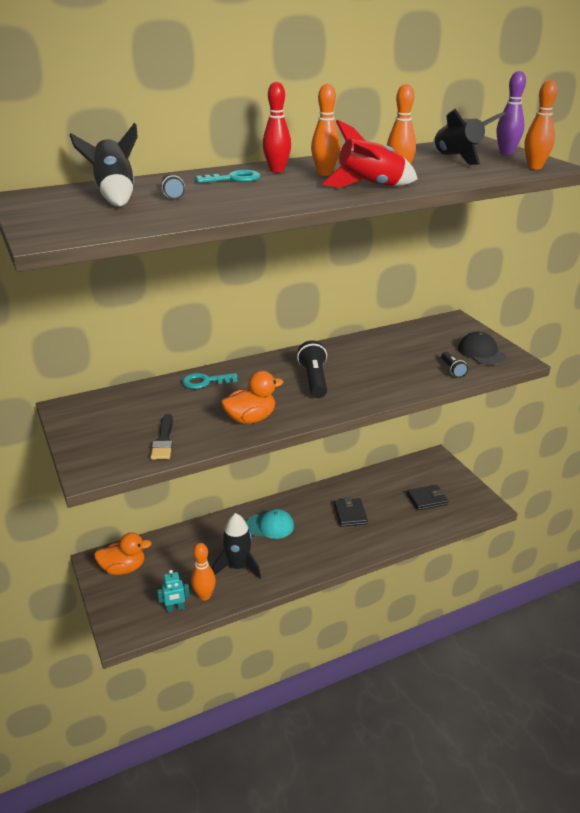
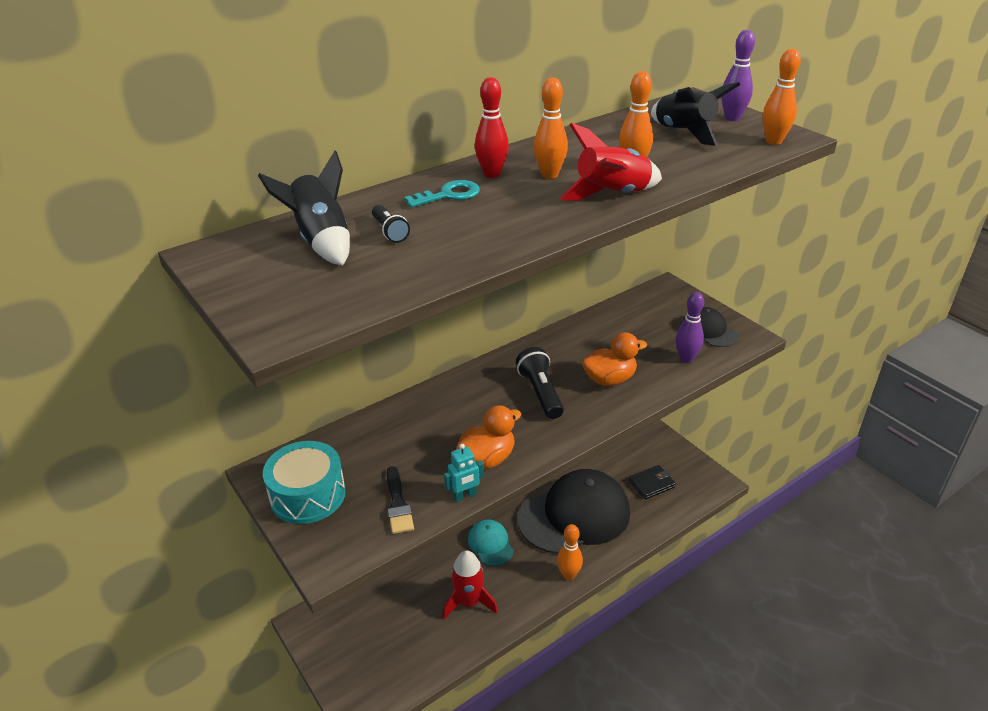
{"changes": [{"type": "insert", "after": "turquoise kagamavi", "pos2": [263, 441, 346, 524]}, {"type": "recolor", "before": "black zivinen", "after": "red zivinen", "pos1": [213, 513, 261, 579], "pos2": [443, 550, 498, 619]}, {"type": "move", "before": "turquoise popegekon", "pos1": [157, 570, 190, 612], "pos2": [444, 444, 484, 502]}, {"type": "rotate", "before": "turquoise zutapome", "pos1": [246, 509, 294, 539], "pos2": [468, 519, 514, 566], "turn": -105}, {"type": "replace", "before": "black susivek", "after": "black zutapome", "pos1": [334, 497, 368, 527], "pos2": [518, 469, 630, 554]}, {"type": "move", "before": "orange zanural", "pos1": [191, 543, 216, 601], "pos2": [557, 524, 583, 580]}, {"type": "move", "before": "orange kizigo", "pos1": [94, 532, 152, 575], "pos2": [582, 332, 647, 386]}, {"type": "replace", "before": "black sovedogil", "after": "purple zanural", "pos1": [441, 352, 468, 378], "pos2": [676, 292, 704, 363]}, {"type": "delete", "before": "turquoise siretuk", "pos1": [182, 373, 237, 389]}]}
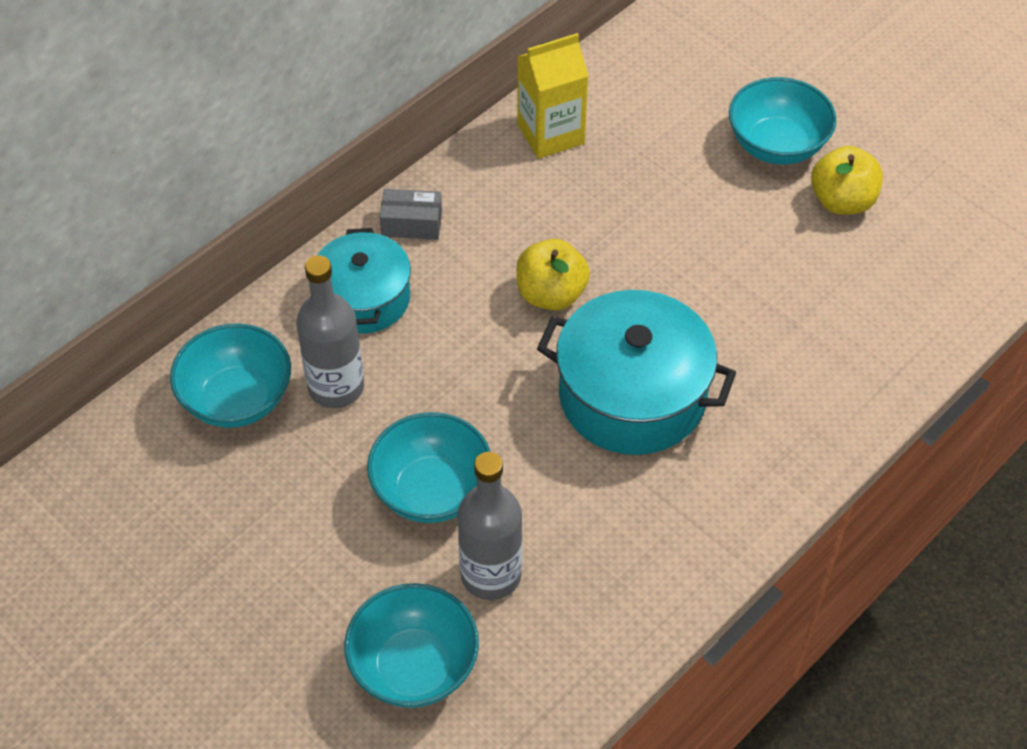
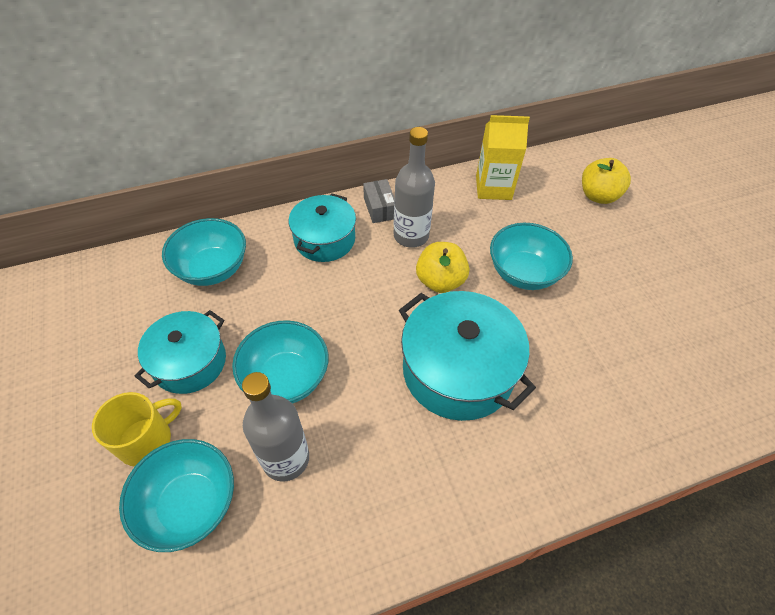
{"changes": [{"type": "insert", "after": "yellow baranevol", "pos2": [92, 392, 182, 466]}, {"type": "insert", "after": "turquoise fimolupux", "pos2": [135, 310, 226, 394]}, {"type": "rotate", "before": "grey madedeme", "pos1": [380, 189, 442, 240], "pos2": [363, 179, 395, 223], "turn": 45}, {"type": "move", "before": "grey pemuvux", "pos1": [296, 255, 364, 408], "pos2": [394, 127, 435, 248]}, {"type": "move", "before": "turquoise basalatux", "pos1": [729, 77, 837, 165], "pos2": [490, 223, 573, 290]}, {"type": "move", "before": "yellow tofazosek", "pos1": [811, 146, 883, 215], "pos2": [582, 158, 631, 204]}]}
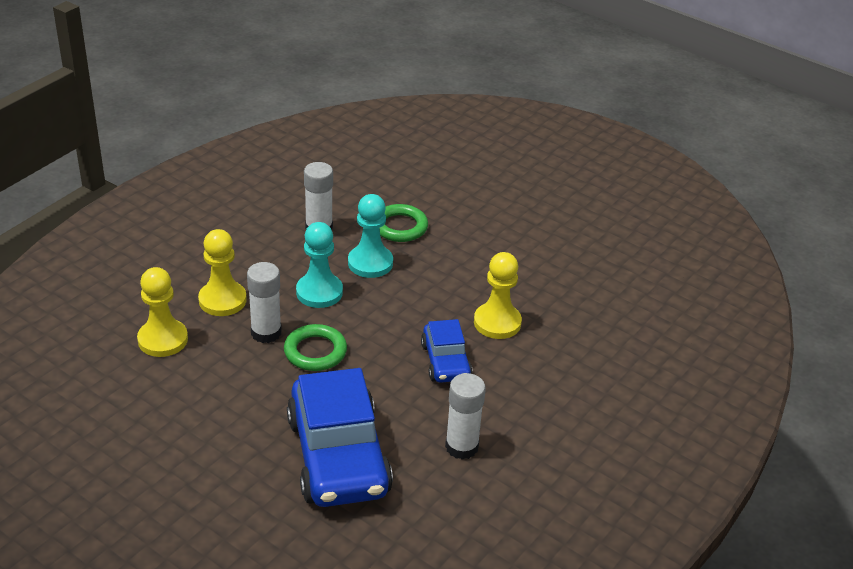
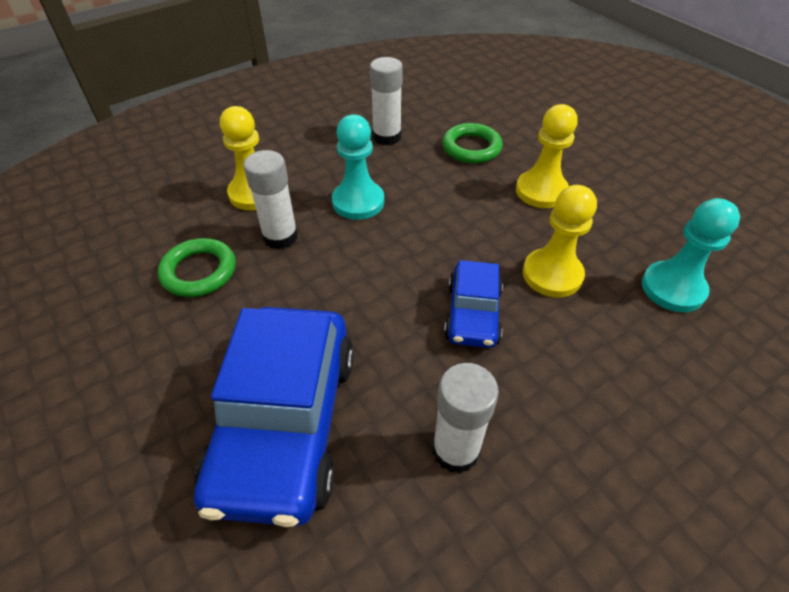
{"changes": [{"type": "move", "before": "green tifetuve", "pos1": [284, 324, 347, 371], "pos2": [158, 238, 236, 297]}, {"type": "move", "before": "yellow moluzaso", "pos1": [137, 267, 188, 357], "pos2": [516, 104, 578, 208]}, {"type": "move", "before": "turquoise moluzaso", "pos1": [348, 194, 393, 278], "pos2": [642, 198, 740, 312]}]}
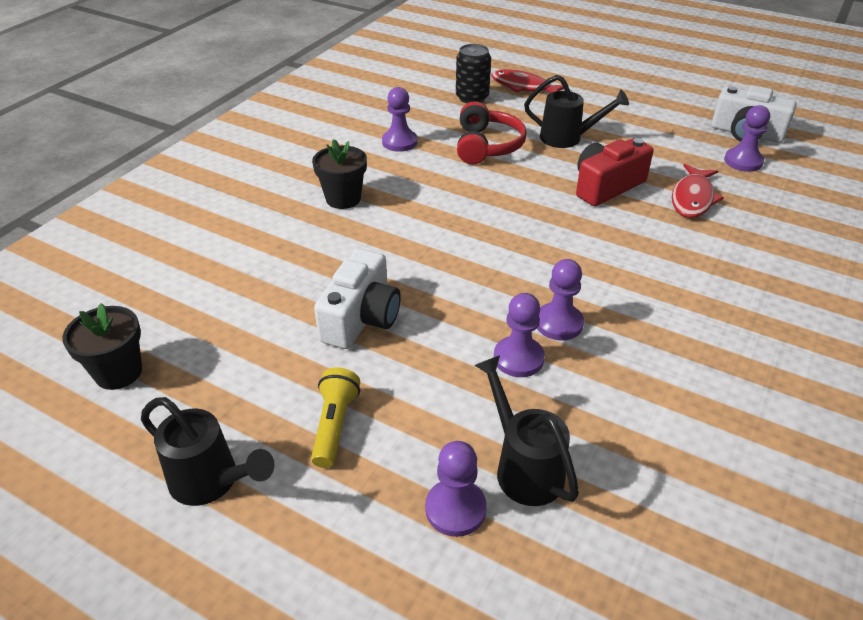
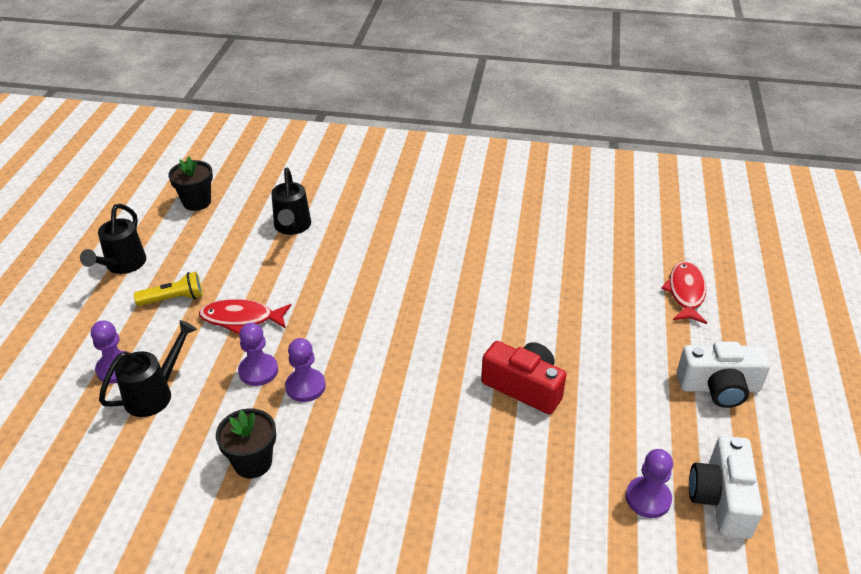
{"changes": [{"type": "move", "before": "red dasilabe", "pos1": [672, 164, 724, 218], "pos2": [199, 299, 291, 334]}, {"type": "move", "before": "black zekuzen", "pos1": [312, 139, 367, 209], "pos2": [216, 408, 276, 478]}, {"type": "move", "before": "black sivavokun", "pos1": [524, 75, 629, 148], "pos2": [271, 168, 311, 235]}, {"type": "move", "before": "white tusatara", "pos1": [314, 249, 401, 349], "pos2": [677, 341, 770, 408]}, {"type": "delete", "before": "purple moluzaso", "pos1": [382, 87, 417, 152]}, {"type": "delete", "before": "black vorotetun", "pos1": [456, 44, 491, 103]}, {"type": "delete", "before": "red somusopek", "pos1": [457, 101, 527, 164]}]}
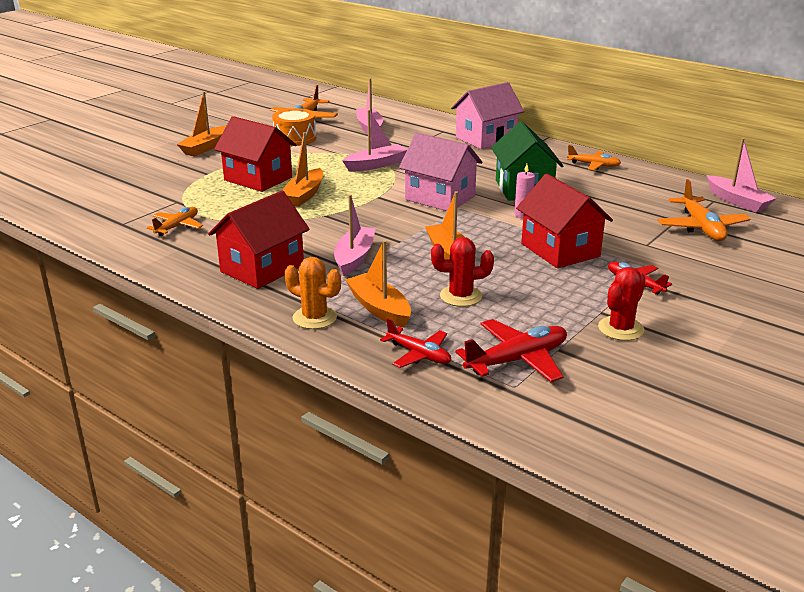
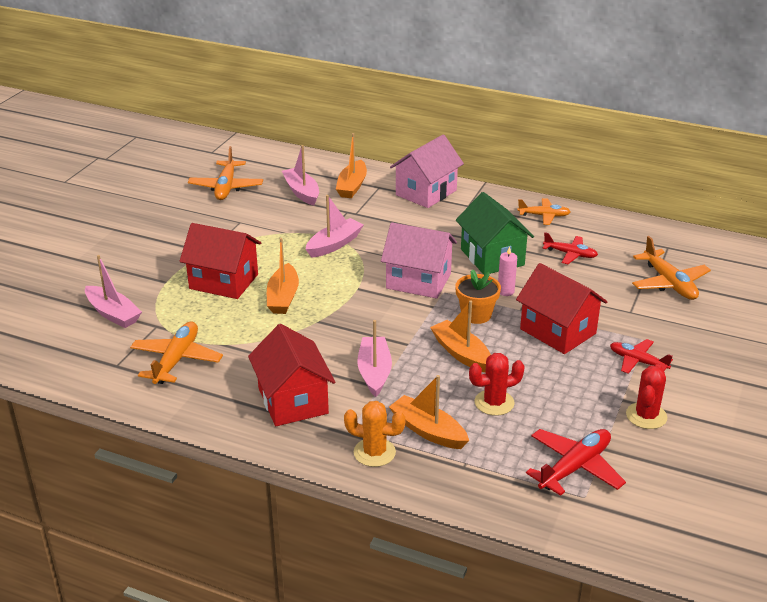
{"changes": [{"type": "move", "before": "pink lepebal", "pos1": [707, 138, 777, 212], "pos2": [85, 255, 142, 328]}, {"type": "resize", "before": "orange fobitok", "pos1": [147, 207, 203, 236], "pos2": [130, 322, 223, 384], "scale": 1.53}, {"type": "rotate", "before": "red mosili", "pos1": [208, 191, 310, 289], "pos2": [248, 324, 335, 426], "turn": -45}, {"type": "move", "before": "orange lepebal", "pos1": [177, 91, 226, 156], "pos2": [336, 133, 367, 198]}, {"type": "insert", "after": "orange zekuzen", "pos2": [455, 269, 501, 324]}, {"type": "move", "before": "red fobitok", "pos1": [380, 318, 451, 368], "pos2": [543, 232, 598, 264]}, {"type": "delete", "before": "orange kagamavi", "pos1": [272, 108, 316, 146]}]}
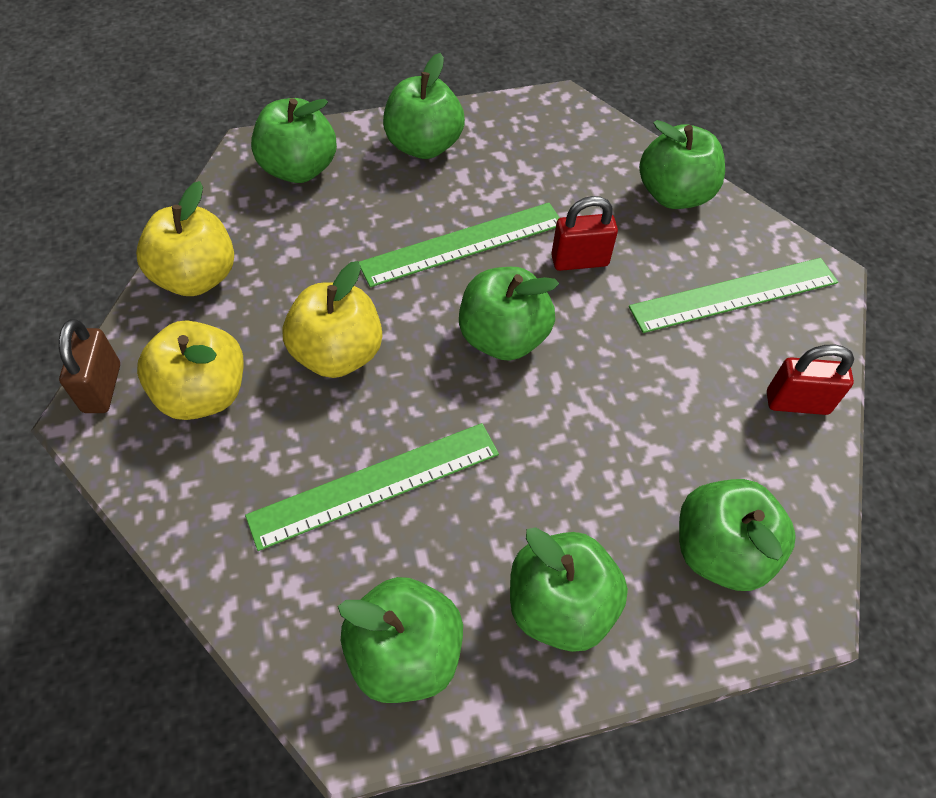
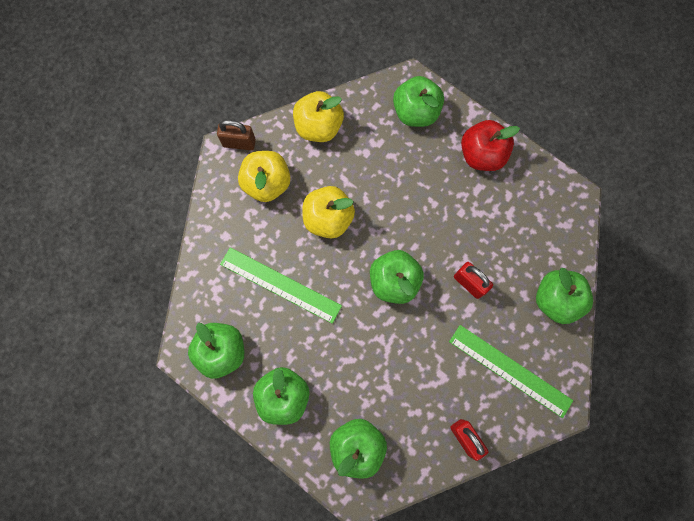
{"changes": [{"type": "rotate", "before": "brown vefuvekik", "pos1": [59, 319, 120, 413], "pos2": [217, 120, 256, 150], "turn": 45}, {"type": "recolor", "before": "green tofazosek", "after": "red tofazosek", "pos1": [383, 53, 465, 159], "pos2": [461, 120, 520, 171]}, {"type": "delete", "before": "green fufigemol", "pos1": [359, 203, 560, 287]}]}
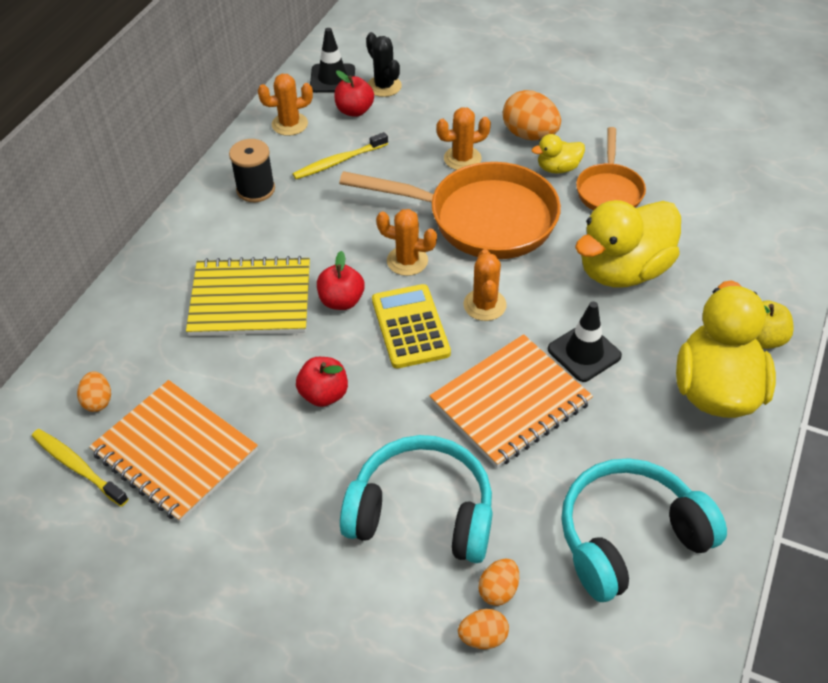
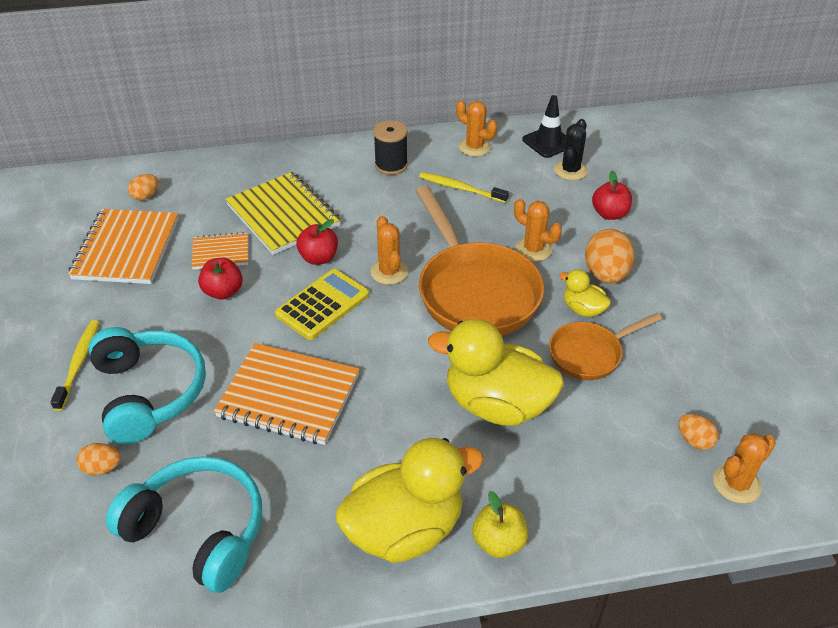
{"changes": [{"type": "move", "before": "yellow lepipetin", "pos1": [32, 429, 129, 507], "pos2": [50, 320, 99, 411]}, {"type": "insert", "after": "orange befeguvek", "pos2": [191, 232, 248, 270]}, {"type": "move", "before": "red tofazosek", "pos1": [334, 70, 374, 117], "pos2": [592, 170, 632, 220]}, {"type": "move", "before": "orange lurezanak", "pos1": [458, 609, 509, 649], "pos2": [678, 414, 719, 450]}, {"type": "move", "before": "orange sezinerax", "pos1": [463, 249, 507, 321], "pos2": [713, 433, 776, 503]}, {"type": "delete", "before": "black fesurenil", "pos1": [548, 301, 622, 382]}]}
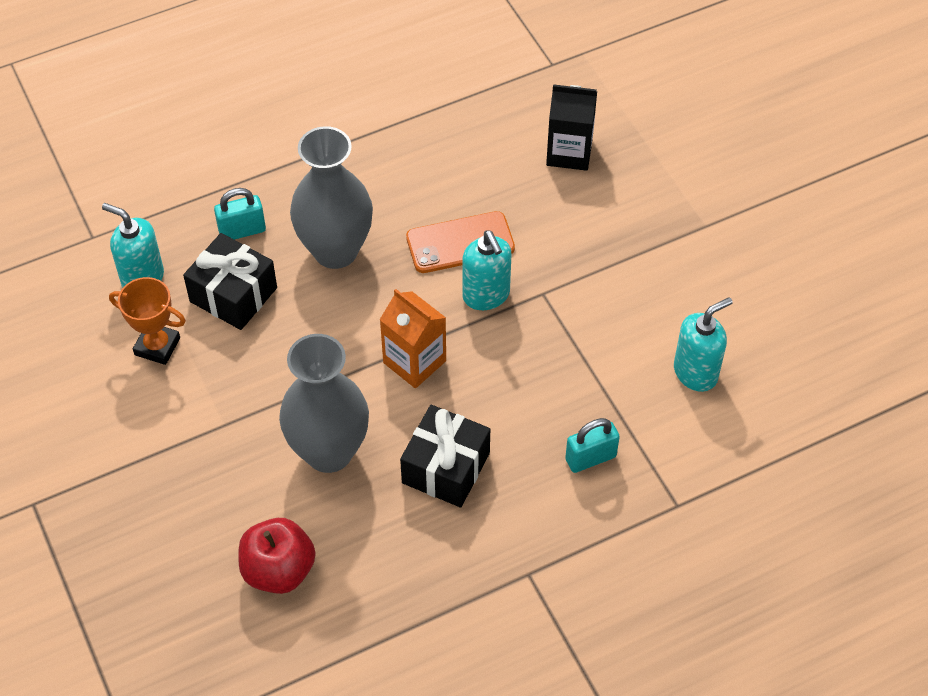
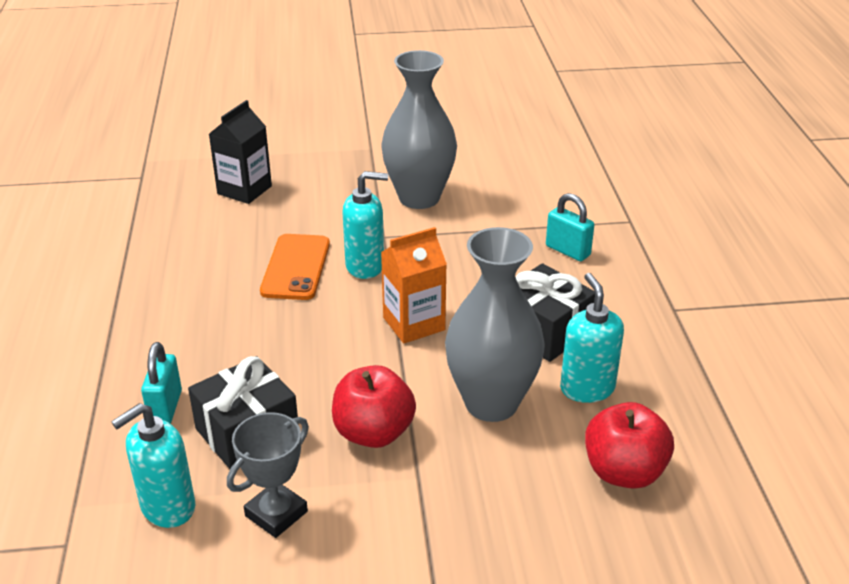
{"changes": [{"type": "recolor", "before": "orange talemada", "after": "grey talemada", "pos1": [109, 277, 186, 365], "pos2": [227, 412, 309, 538]}, {"type": "insert", "after": "red tofazosek", "pos2": [332, 365, 416, 448]}, {"type": "move", "before": "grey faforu", "pos1": [290, 126, 373, 269], "pos2": [381, 50, 457, 209]}, {"type": "rotate", "before": "turquoise vefuvekik", "pos1": [565, 418, 620, 473], "pos2": [546, 193, 594, 261], "turn": -45}, {"type": "move", "before": "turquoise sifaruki", "pos1": [674, 297, 733, 392], "pos2": [560, 273, 624, 403]}]}
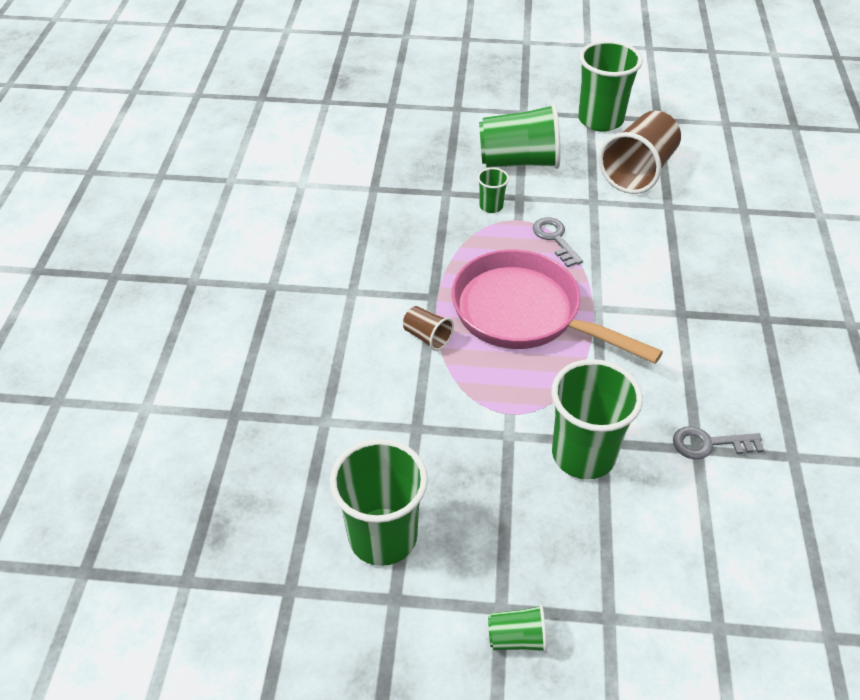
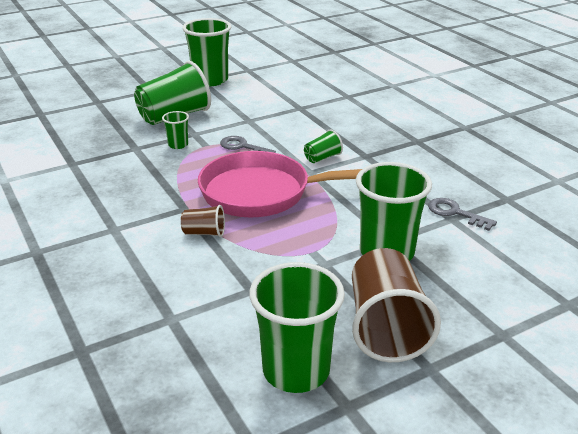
{"changes": [{"type": "move", "before": "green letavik", "pos1": [488, 604, 547, 653], "pos2": [304, 130, 343, 163]}, {"type": "move", "before": "brown letavik", "pos1": [599, 111, 681, 194], "pos2": [352, 248, 441, 362]}, {"type": "rotate", "before": "grey siretuk", "pos1": [673, 426, 764, 460], "pos2": [428, 198, 497, 231], "turn": 75}]}
